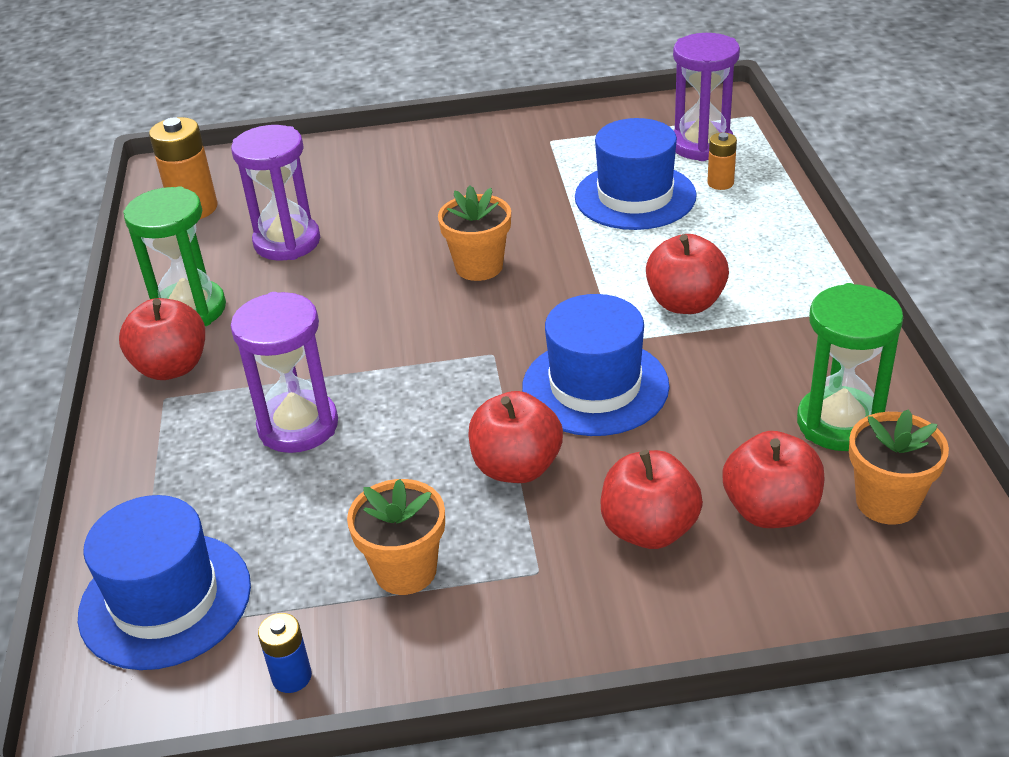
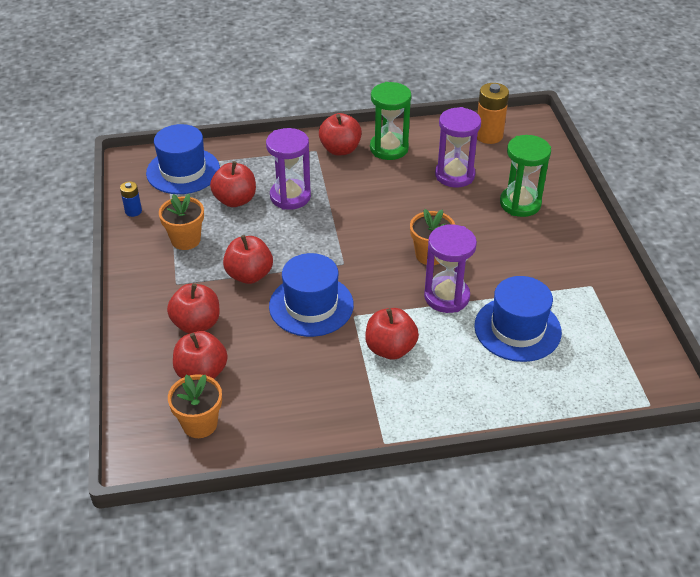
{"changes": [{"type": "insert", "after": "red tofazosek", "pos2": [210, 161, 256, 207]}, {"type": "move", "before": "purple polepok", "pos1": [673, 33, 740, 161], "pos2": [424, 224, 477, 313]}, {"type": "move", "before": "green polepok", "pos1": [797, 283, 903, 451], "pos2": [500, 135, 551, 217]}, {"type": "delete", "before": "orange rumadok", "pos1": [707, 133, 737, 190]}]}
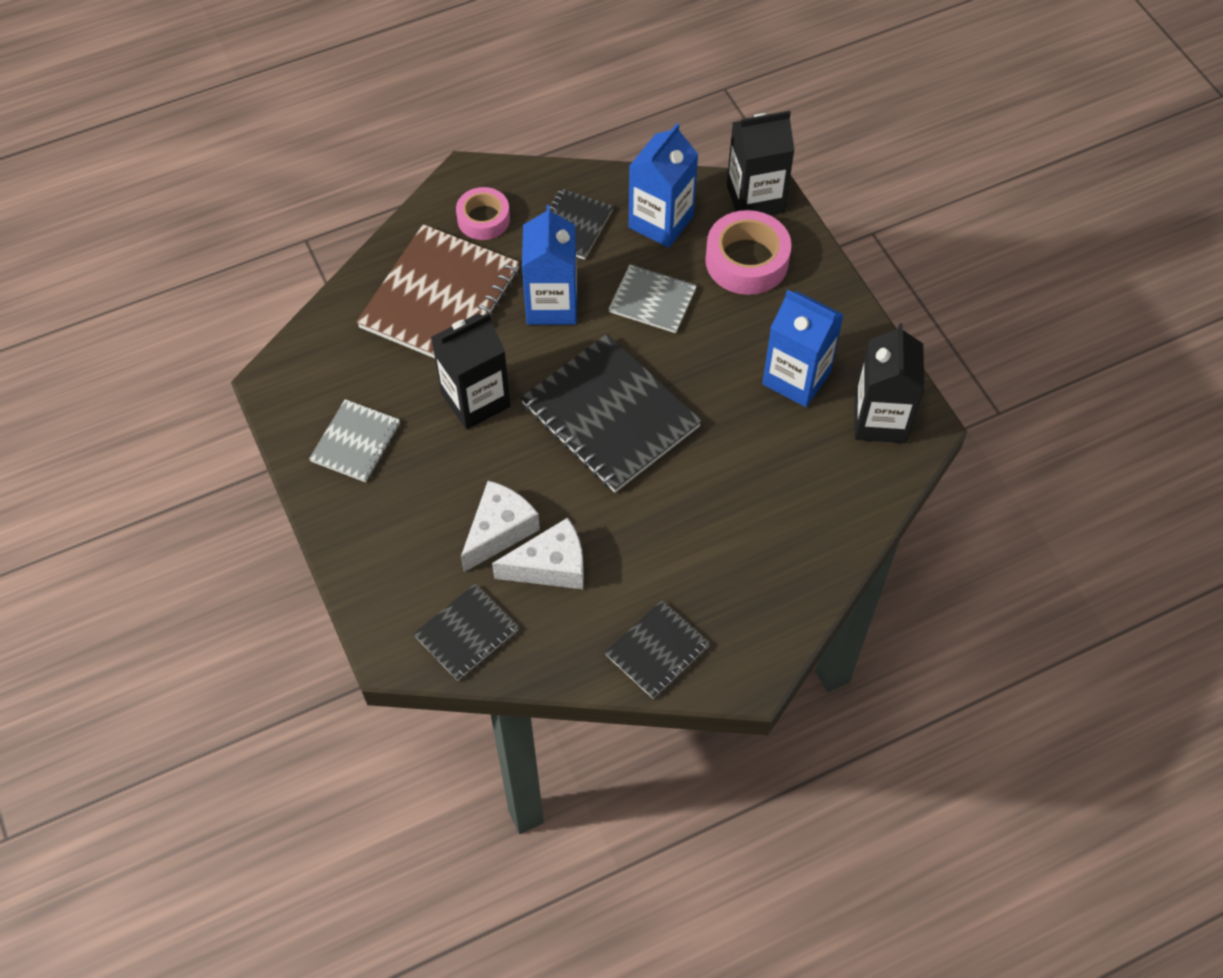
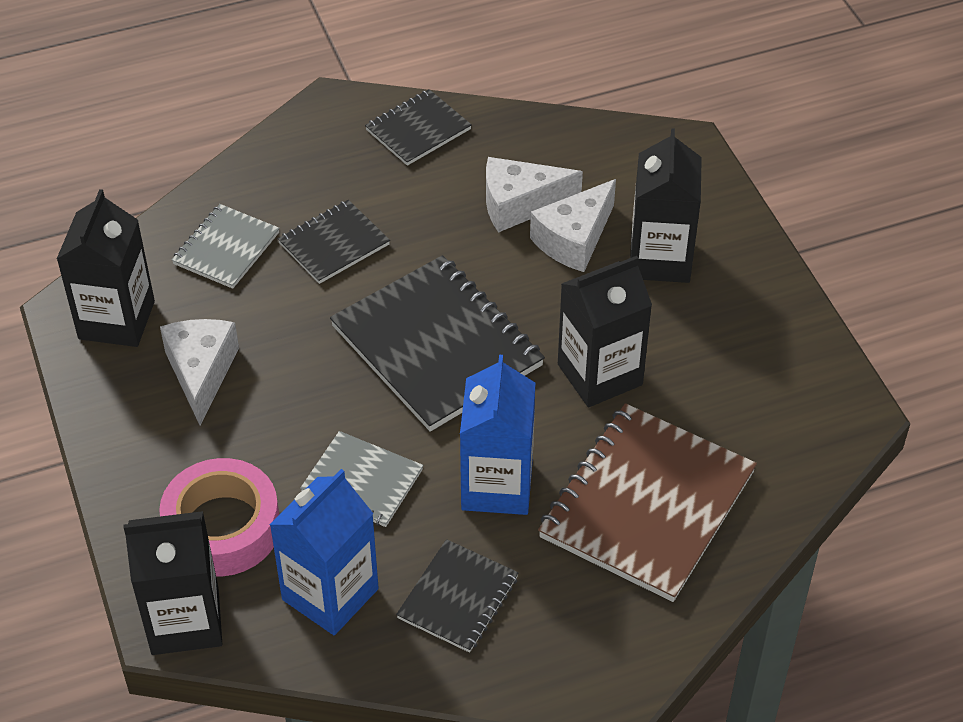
{"changes": [{"type": "replace", "before": "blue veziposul", "after": "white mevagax", "pos1": [762, 290, 844, 407], "pos2": [160, 319, 239, 426]}, {"type": "move", "before": "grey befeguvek", "pos1": [309, 399, 400, 482], "pos2": [172, 204, 280, 289]}, {"type": "move", "before": "black befeguvek", "pos1": [414, 584, 519, 681], "pos2": [278, 200, 390, 284]}, {"type": "insert", "after": "black veziposul", "pos2": [630, 128, 702, 283]}, {"type": "delete", "before": "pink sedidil", "pos1": [456, 187, 510, 240]}]}
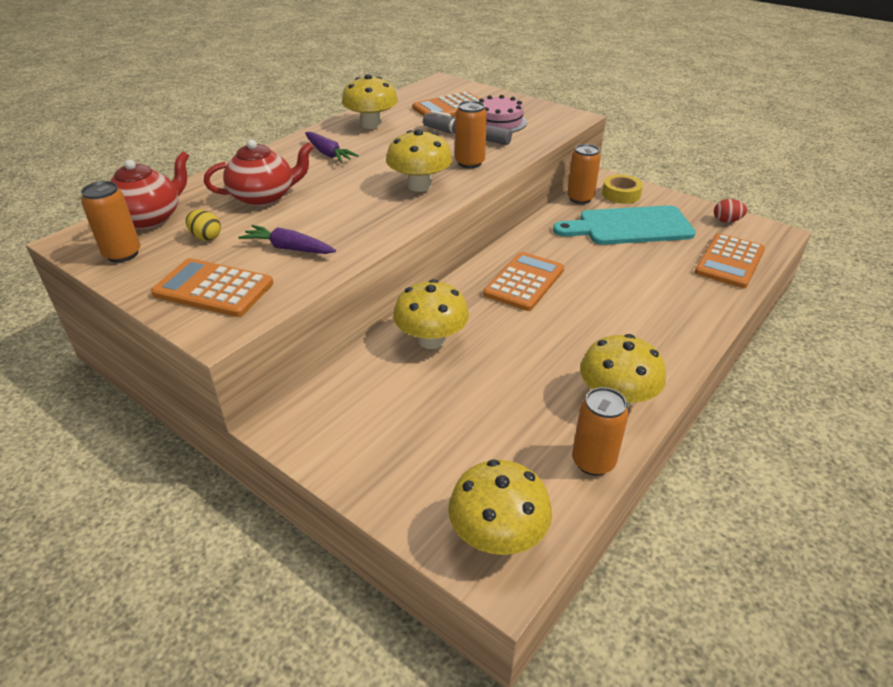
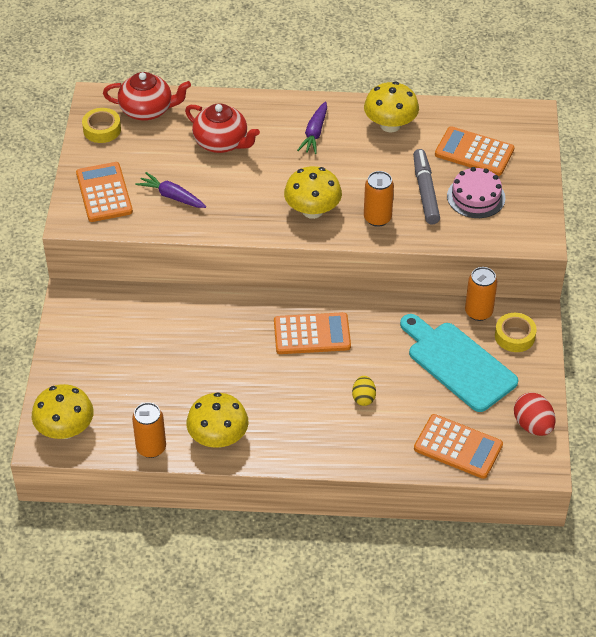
{"changes": [{"type": "replace", "before": "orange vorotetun", "after": "yellow sedidil", "pos1": [81, 181, 141, 262], "pos2": [82, 108, 121, 143]}, {"type": "rotate", "before": "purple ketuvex", "pos1": [238, 225, 336, 254], "pos2": [135, 172, 206, 208], "turn": -45}, {"type": "move", "before": "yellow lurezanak", "pos1": [185, 210, 221, 241], "pos2": [352, 376, 376, 406]}, {"type": "rotate", "before": "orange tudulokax", "pos1": [695, 233, 765, 288], "pos2": [414, 414, 503, 479], "turn": -150}, {"type": "resize", "before": "red lurezanak", "pos1": [714, 199, 747, 223], "pos2": [514, 392, 555, 436], "scale": 1.53}, {"type": "delete", "before": "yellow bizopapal", "pos1": [393, 279, 469, 349]}]}
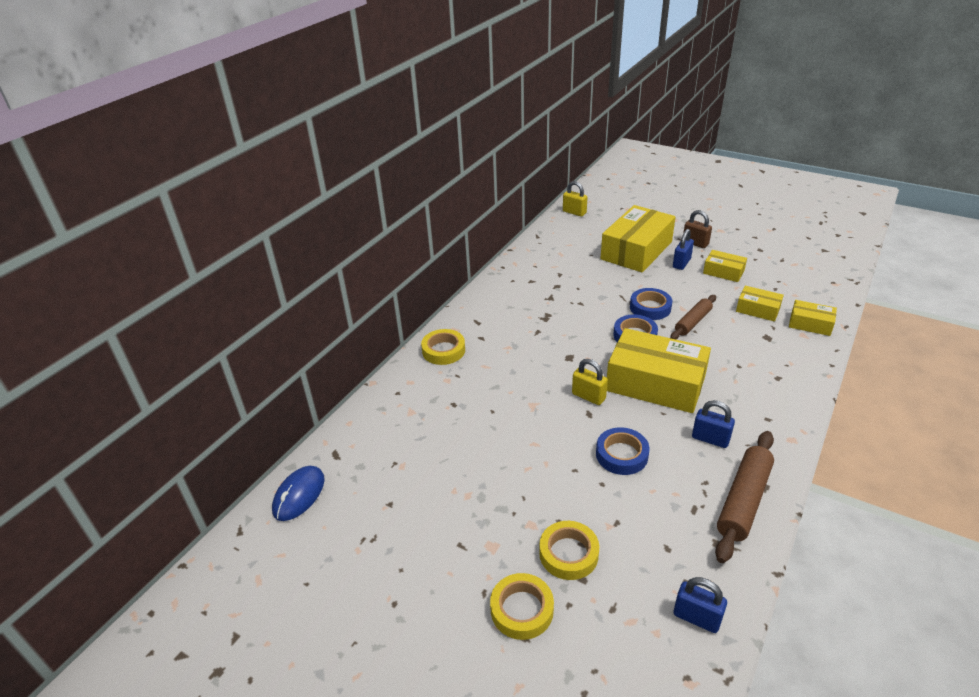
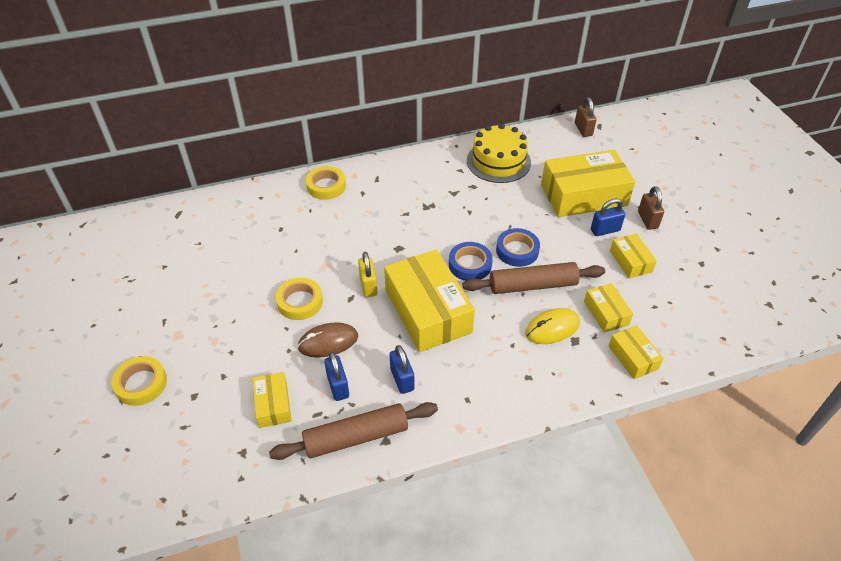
{"changes": [{"type": "insert", "after": "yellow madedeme", "pos2": [252, 372, 292, 428]}, {"type": "move", "before": "yellow sedidil", "pos1": [539, 521, 599, 580], "pos2": [276, 278, 323, 320]}, {"type": "replace", "before": "blue sedidil", "after": "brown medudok", "pos1": [596, 427, 650, 475], "pos2": [297, 322, 358, 358]}, {"type": "move", "before": "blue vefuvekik", "pos1": [674, 577, 727, 633], "pos2": [324, 352, 349, 401]}, {"type": "resize", "before": "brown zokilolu", "pos1": [670, 295, 716, 339], "pos2": [462, 262, 605, 294], "scale": 1.53}, {"type": "insert", "after": "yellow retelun", "pos2": [467, 123, 531, 183]}, {"type": "insert", "after": "yellow medudok", "pos2": [525, 308, 580, 344]}, {"type": "recolor", "before": "yellow vefuvekik", "after": "brown vefuvekik", "pos1": [563, 181, 587, 217], "pos2": [575, 97, 597, 137]}, {"type": "delete", "before": "blue medudok", "pos1": [272, 466, 325, 521]}]}
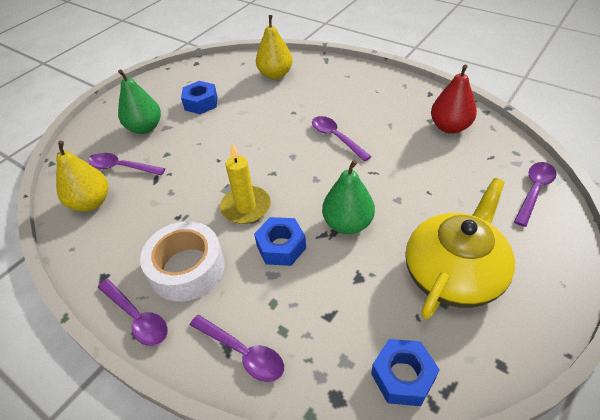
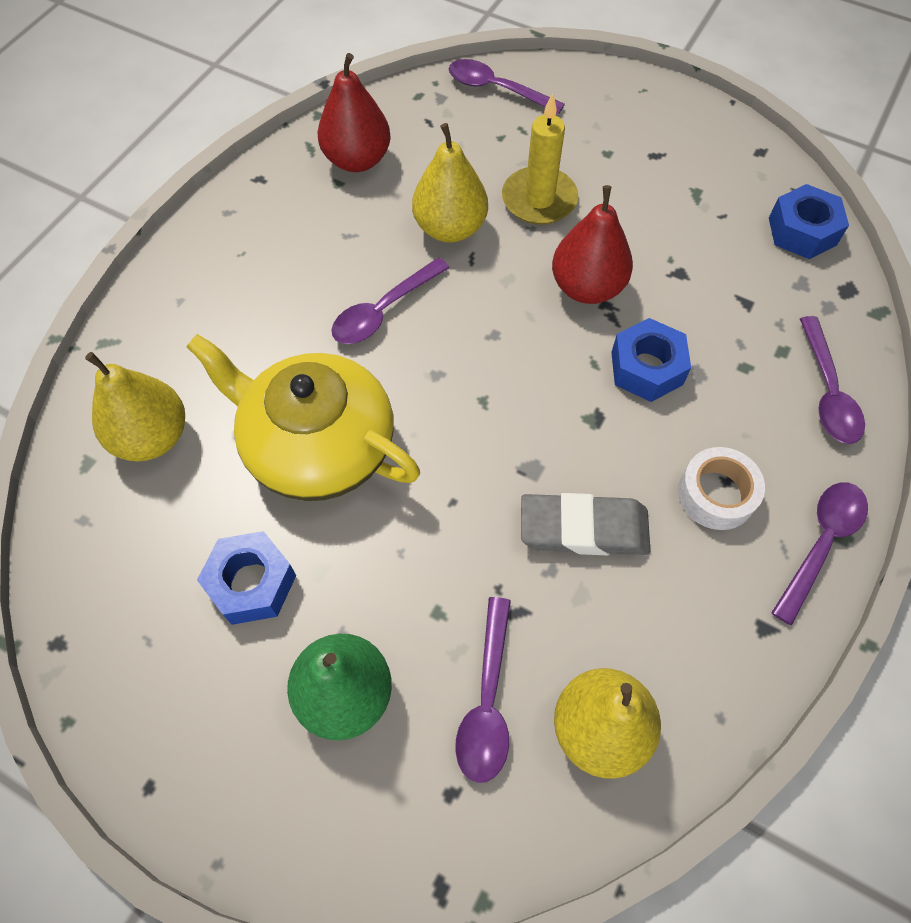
{"changes": [{"type": "move", "before": "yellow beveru", "pos1": [405, 178, 515, 319], "pos2": [186, 334, 420, 501]}, {"type": "insert", "after": "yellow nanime", "pos2": [412, 123, 488, 243]}, {"type": "move", "before": "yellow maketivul", "pos1": [220, 144, 271, 224], "pos2": [502, 93, 578, 225]}, {"type": "insert", "after": "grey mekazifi", "pos2": [521, 493, 651, 556]}, {"type": "recolor", "before": "green nanime", "after": "red nanime", "pos1": [322, 160, 375, 234], "pos2": [552, 185, 633, 304]}, {"type": "resize", "before": "white sedidil", "pos1": [140, 221, 225, 302], "pos2": [678, 447, 765, 530], "scale": 0.62}, {"type": "rotate", "before": "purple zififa", "pos1": [190, 315, 284, 382], "pos2": [800, 316, 865, 444], "turn": 150}]}
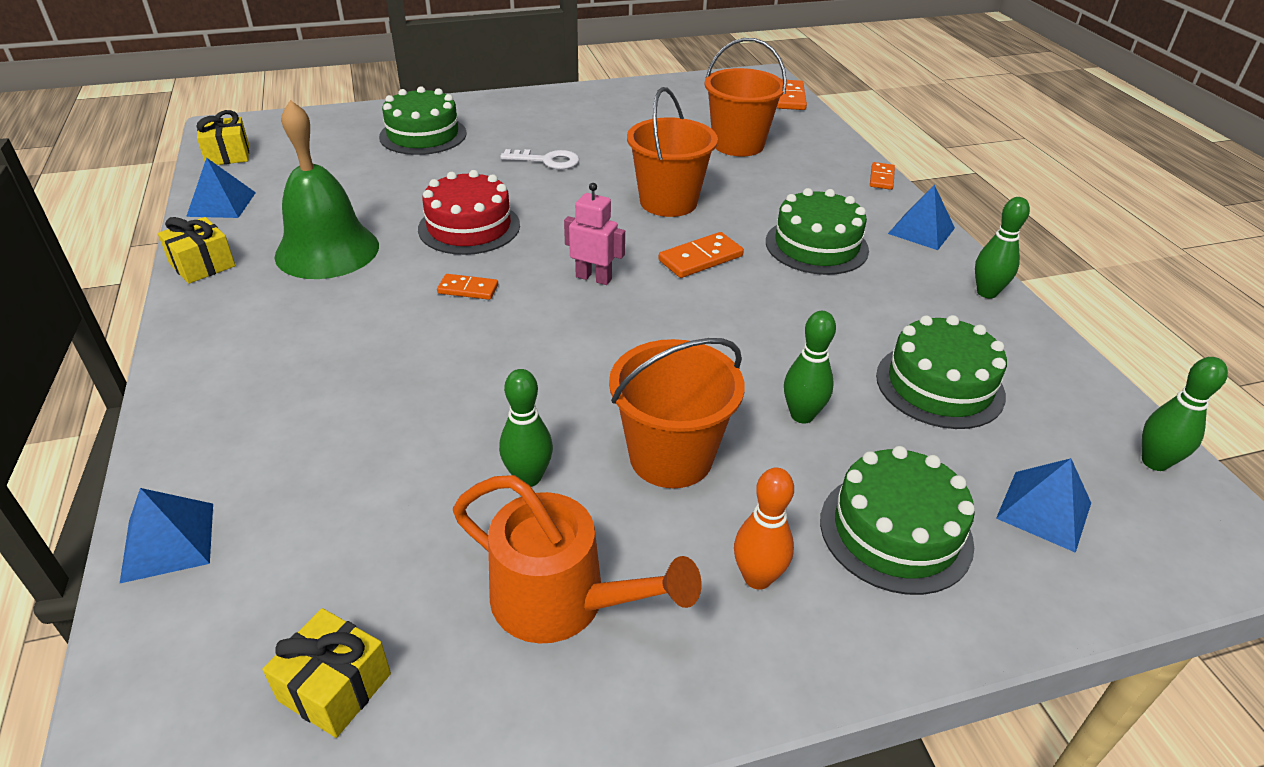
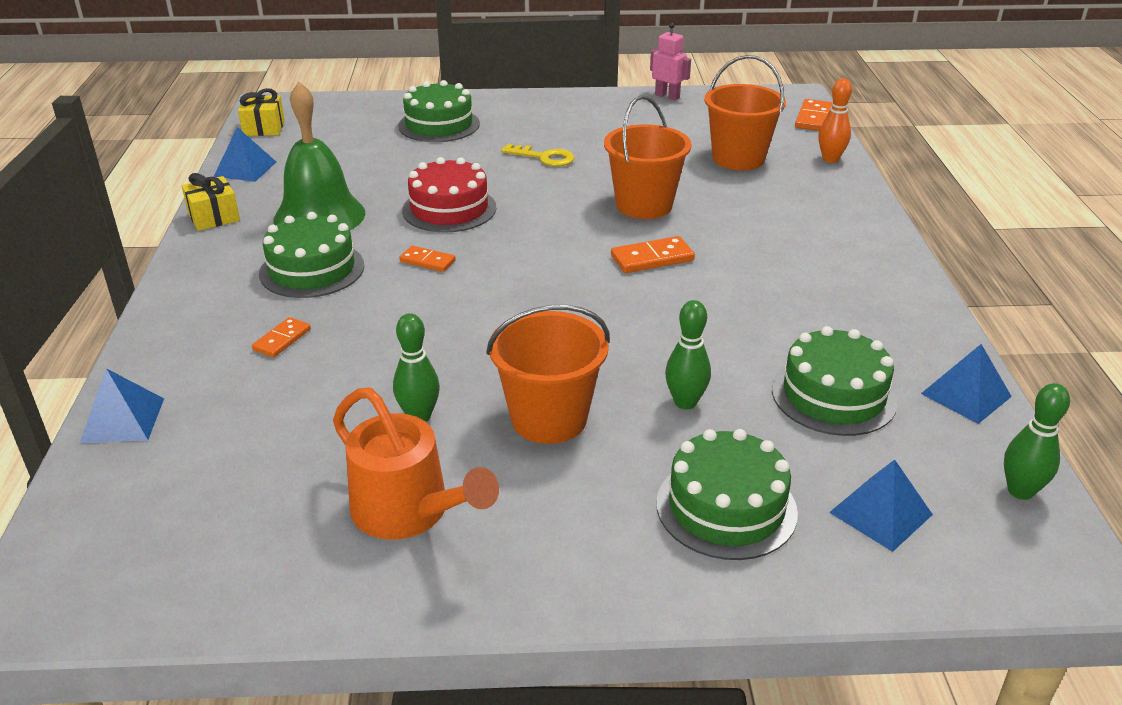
{"changes": [{"type": "move", "before": "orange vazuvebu", "pos1": [870, 162, 895, 190], "pos2": [252, 317, 311, 357]}, {"type": "move", "before": "green retelun", "pos1": [766, 188, 869, 275], "pos2": [259, 212, 364, 298]}, {"type": "recolor", "before": "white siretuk", "after": "yellow siretuk", "pos1": [500, 149, 579, 169], "pos2": [501, 144, 575, 167]}, {"type": "move", "before": "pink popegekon", "pos1": [564, 183, 625, 285], "pos2": [650, 23, 691, 100]}, {"type": "move", "before": "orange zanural", "pos1": [734, 467, 794, 590], "pos2": [818, 78, 852, 163]}, {"type": "move", "before": "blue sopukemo", "pos1": [888, 185, 955, 250], "pos2": [921, 344, 1012, 424]}, {"type": "delete", "before": "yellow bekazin", "pos1": [262, 608, 391, 738]}, {"type": "delete", "before": "green zanural", "pos1": [975, 197, 1030, 299]}]}
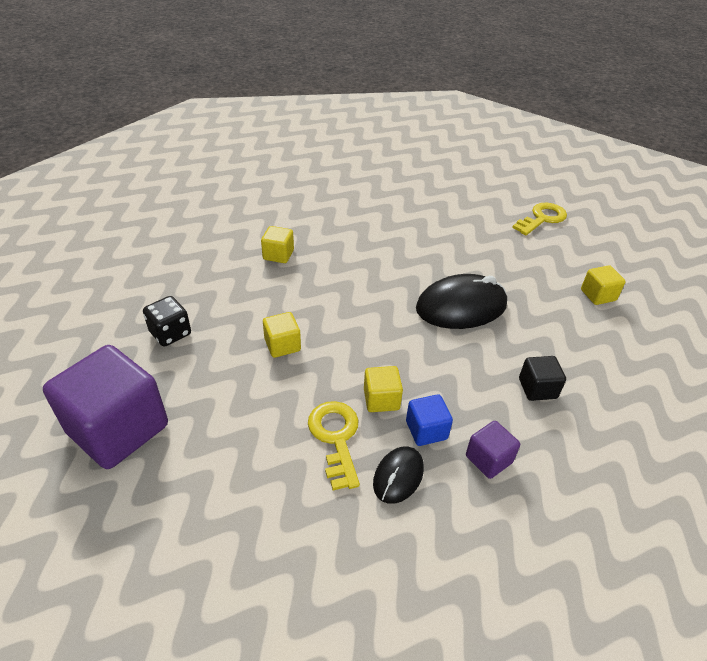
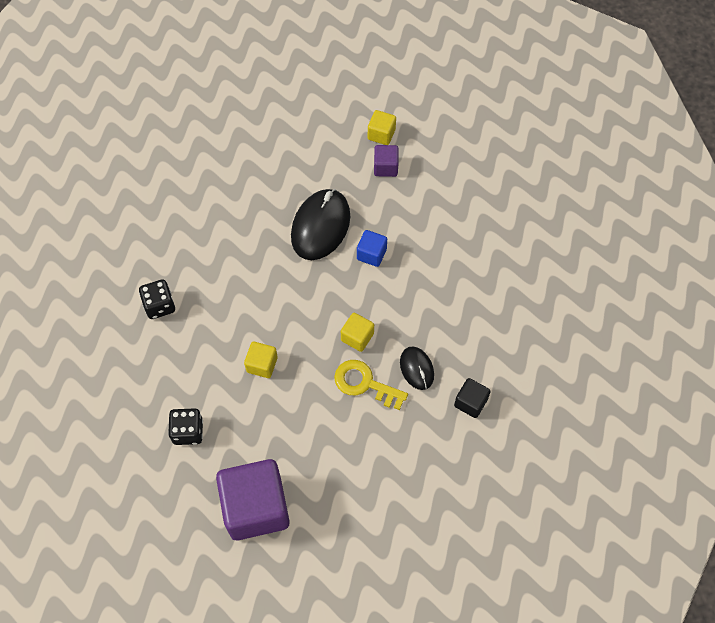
{"changes": [{"type": "replace", "before": "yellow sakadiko", "after": "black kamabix", "pos1": [261, 226, 294, 263], "pos2": [139, 280, 175, 319]}, {"type": "move", "before": "blue sakadiko", "pos1": [406, 394, 453, 446], "pos2": [357, 230, 387, 267]}, {"type": "move", "before": "purple sakadiko", "pos1": [466, 421, 520, 479], "pos2": [374, 145, 399, 177]}, {"type": "move", "before": "black sakadiko", "pos1": [519, 356, 566, 401], "pos2": [454, 378, 491, 418]}, {"type": "delete", "before": "yellow siretuk", "pos1": [512, 203, 567, 235]}]}
